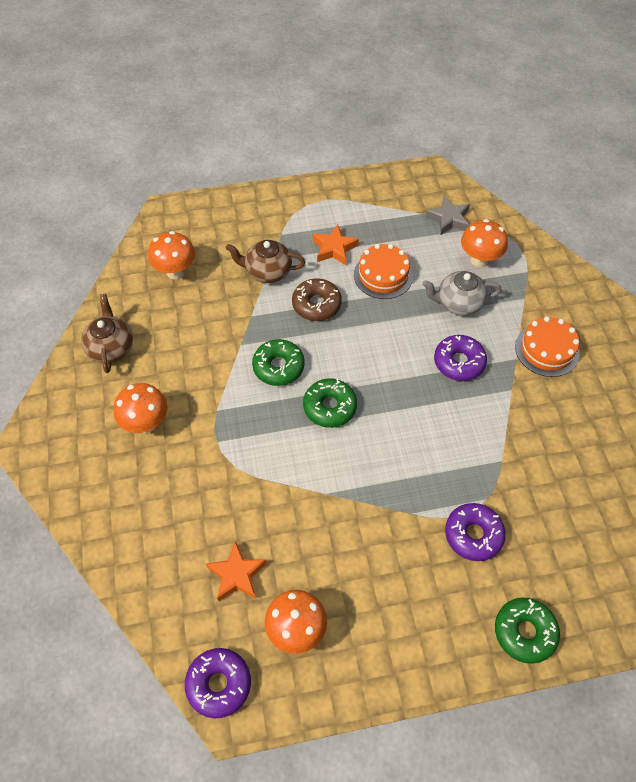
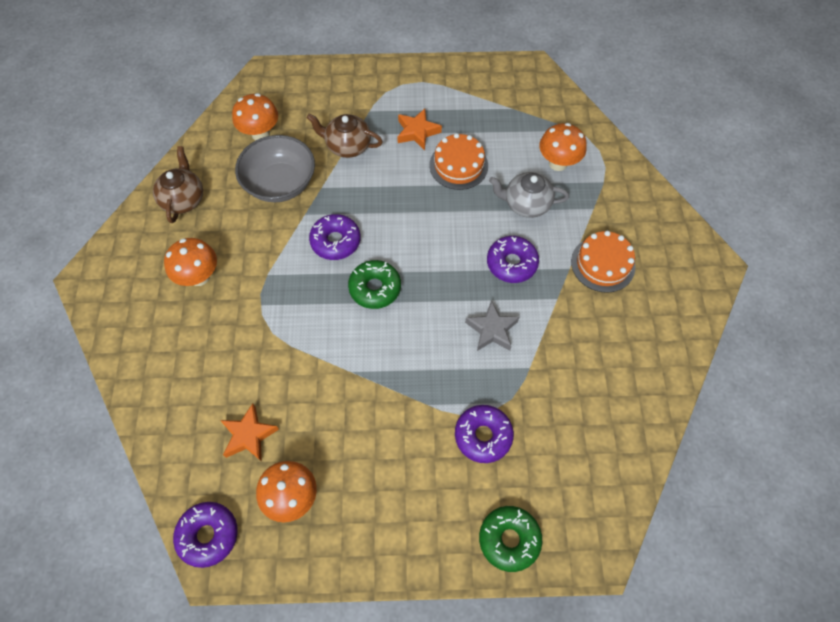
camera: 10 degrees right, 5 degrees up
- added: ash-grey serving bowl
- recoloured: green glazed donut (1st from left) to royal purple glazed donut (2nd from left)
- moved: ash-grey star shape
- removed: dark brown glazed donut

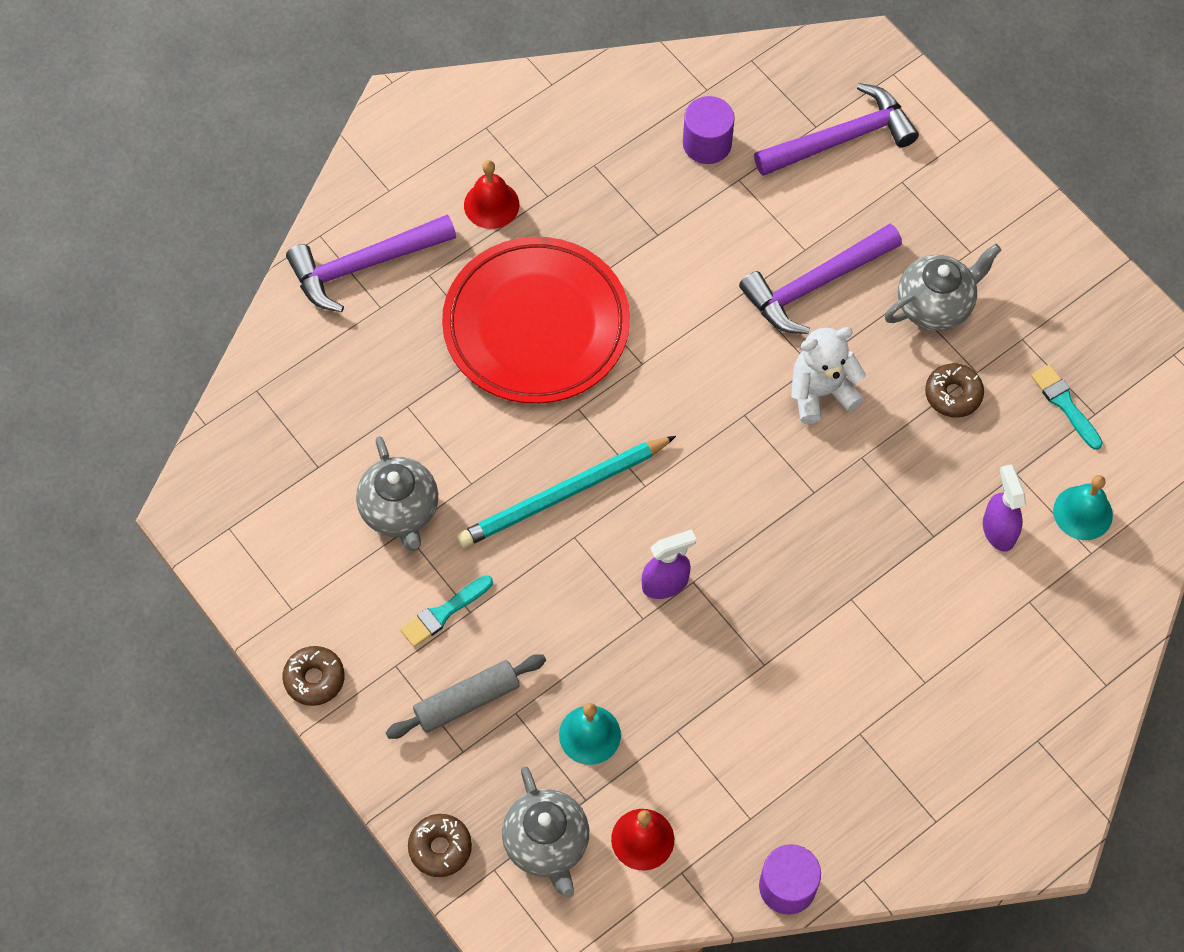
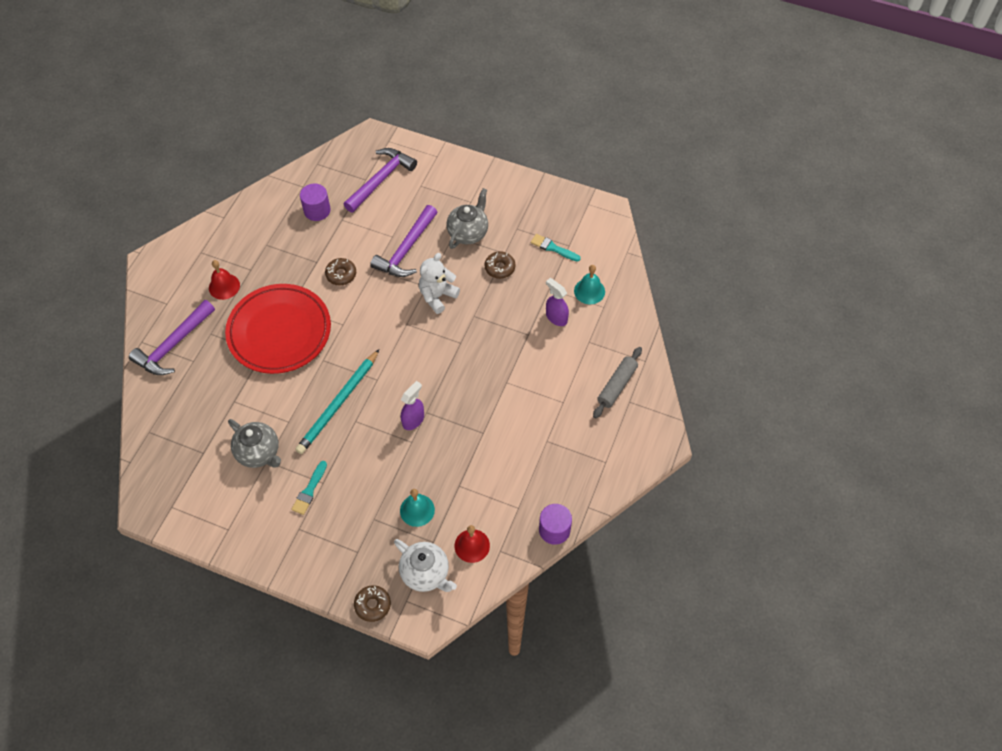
camera: 30 degrees left, 5 degrees down
- moved: dark brown glazed donut (1st from left)
- recoloured: ash-grey china teapot (2nd from left) to pure white china teapot
- moved: ash-grey dough roller

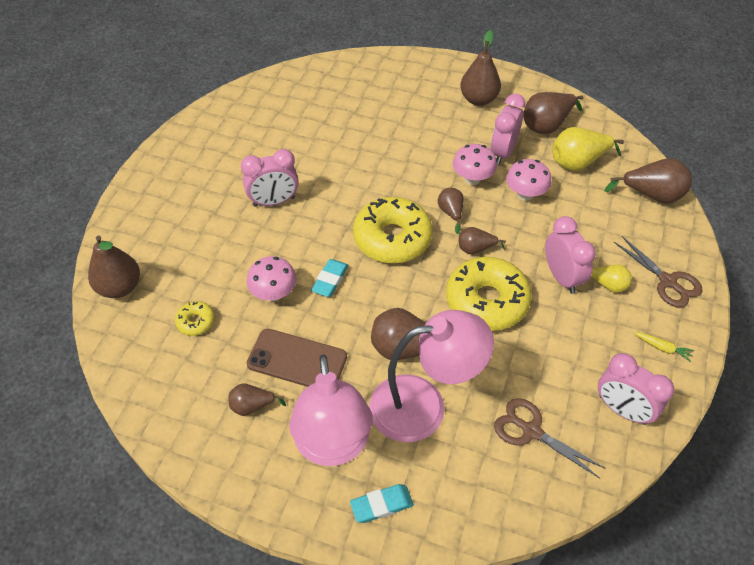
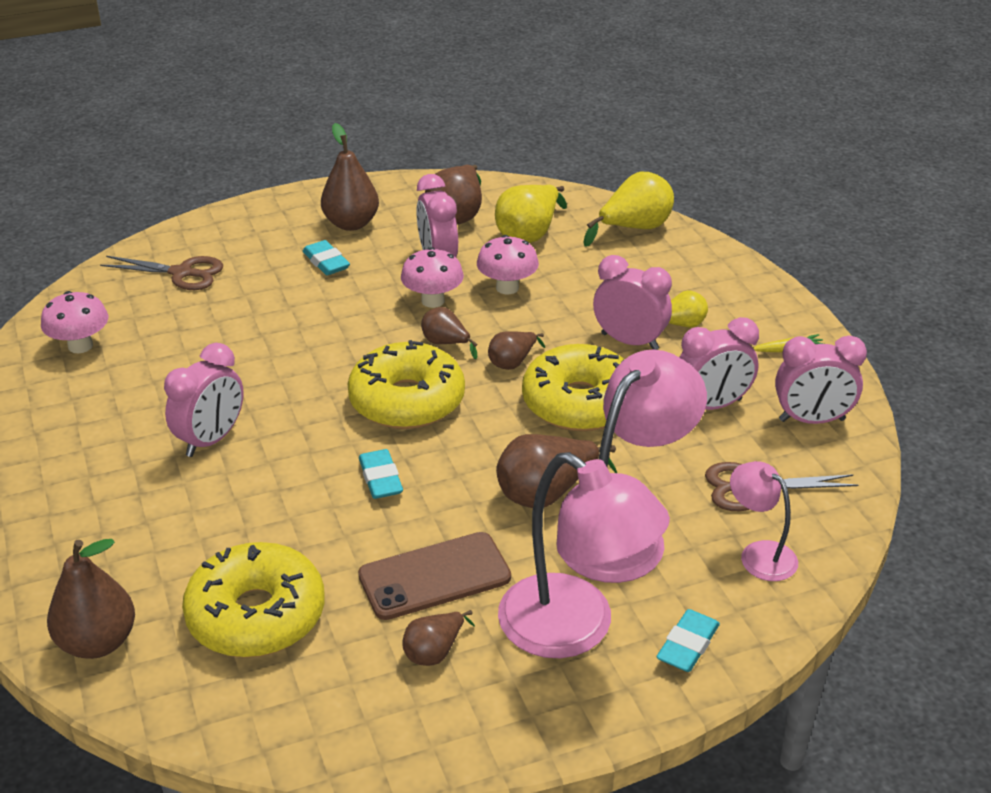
camera: 40 degrees left, 15 degrees down
- moved: pink mushroom (1st from left)
- moved: dark brown scissors (2nd from left in the first image) to dark brown scissors (1st from left)
- resized: yellow glazed donut (1st from left) x2.19
- added: aqua gum eraser (1st from left)
- recoloured: dark brown toy pear (8th from left) to yellow toy pear (2nd from left)
- added: pink bedside clock (4th from left)
- added: pink reading lamp (3rd from left)

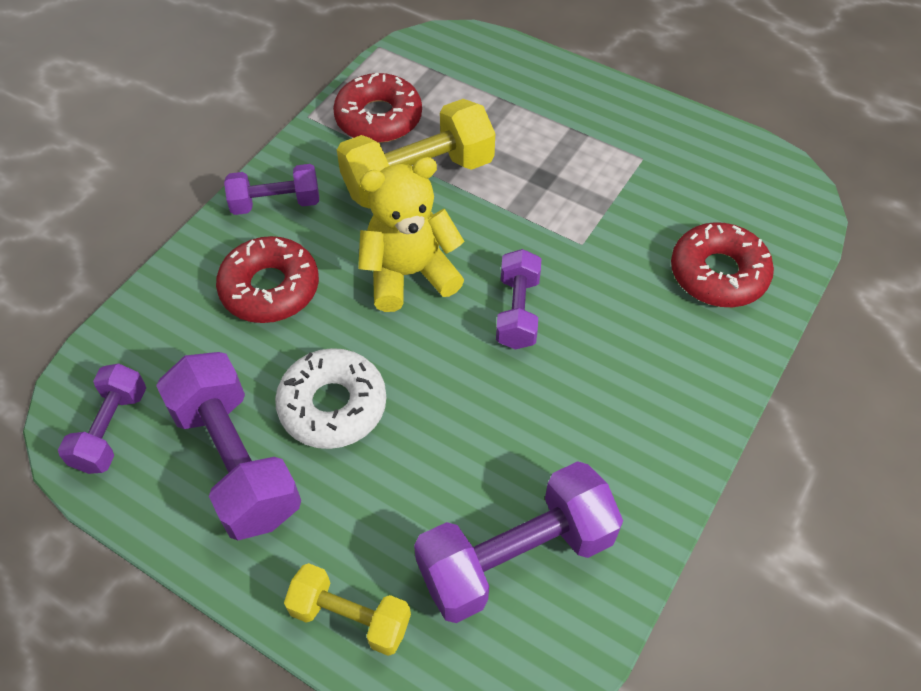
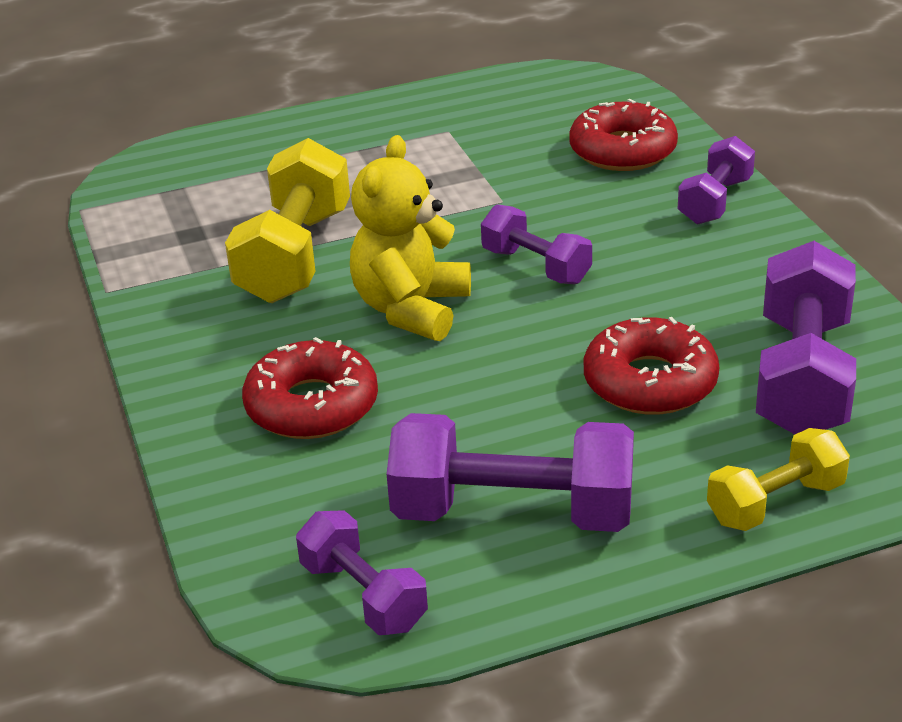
camera: 50 degrees left, 20 degrees down
- moved: scarlet glazed donut (2nd from left in the first image) to scarlet glazed donut (3rd from left)
- moved: royal purple free weight (3rd from left in the first image) to royal purple free weight (4th from left)
- removed: pure white glazed donut

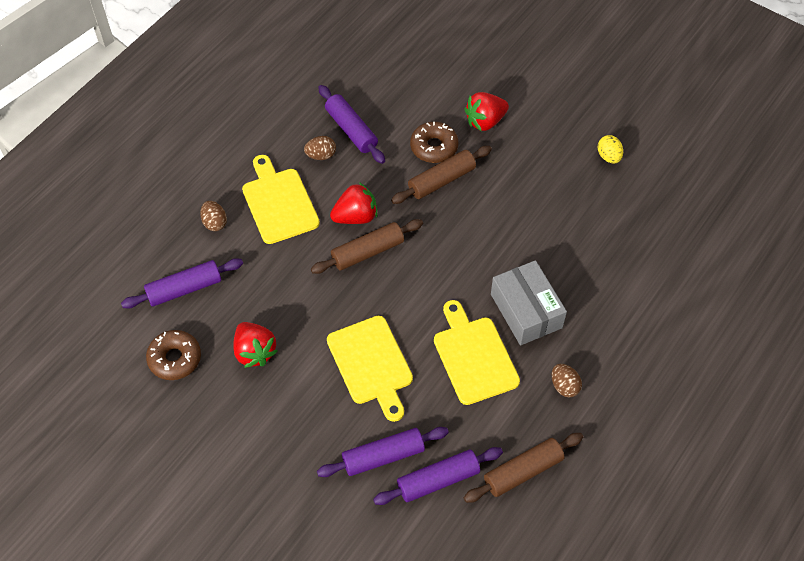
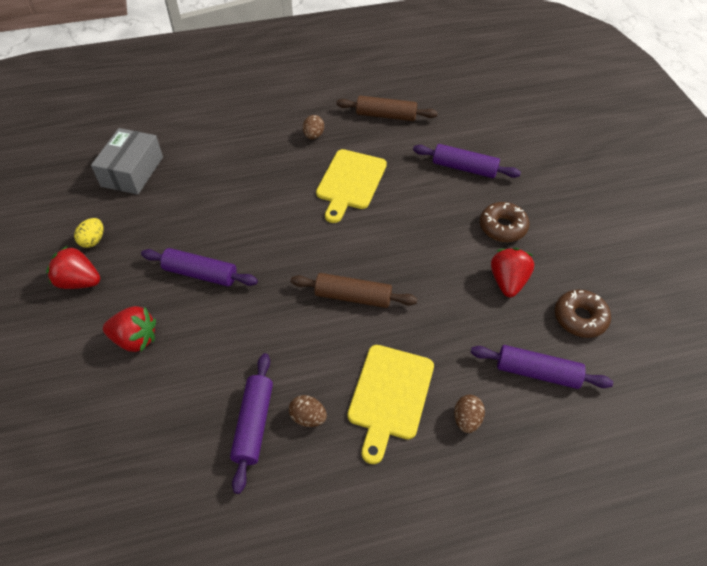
camera: 140 degrees left, 5 degrees down
- moved: scarlet toy strawberry (2nd from left in the first image) to scarlet toy strawberry (1st from left)
- moved: ash-grey parcel
- moved: royal purple dough roller (4th from left in the first image) to royal purple dough roller (1st from left)
- moved: dark brown glazed donut (2nd from left in the first image) to dark brown glazed donut (1st from left)
- removed: yellow cutting board (2nd from left)
- removed: dark brown dough roller (2nd from left)

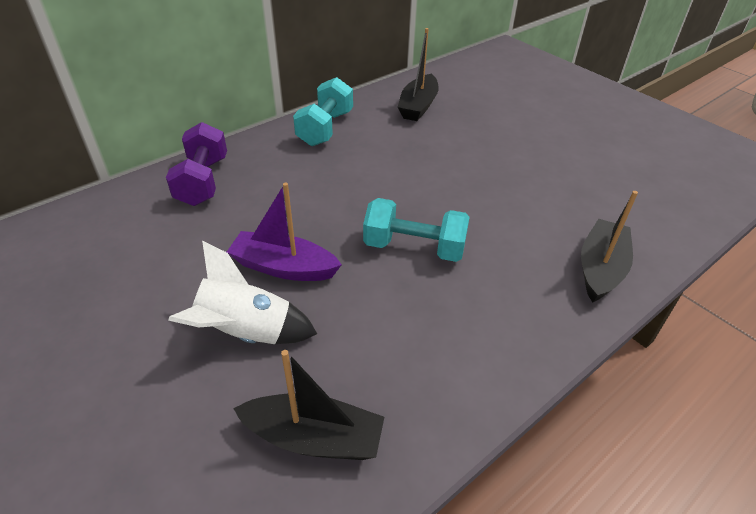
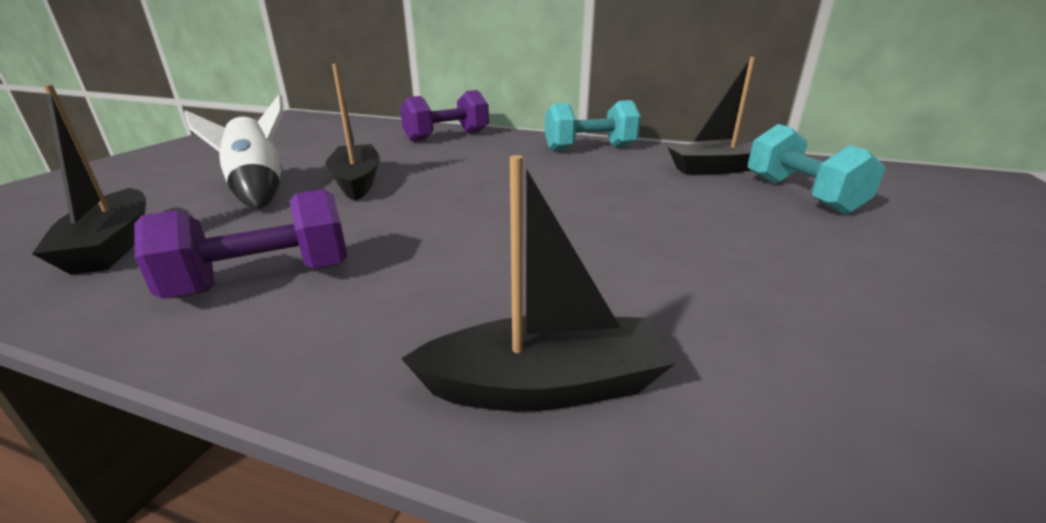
camera: 60 degrees right, 15 degrees down
- added: royal purple free weight (1st from left)
- recoloured: royal purple toy boat to jet-black toy boat (2nd from left)
- moved: aqua free weight (2nd from left)

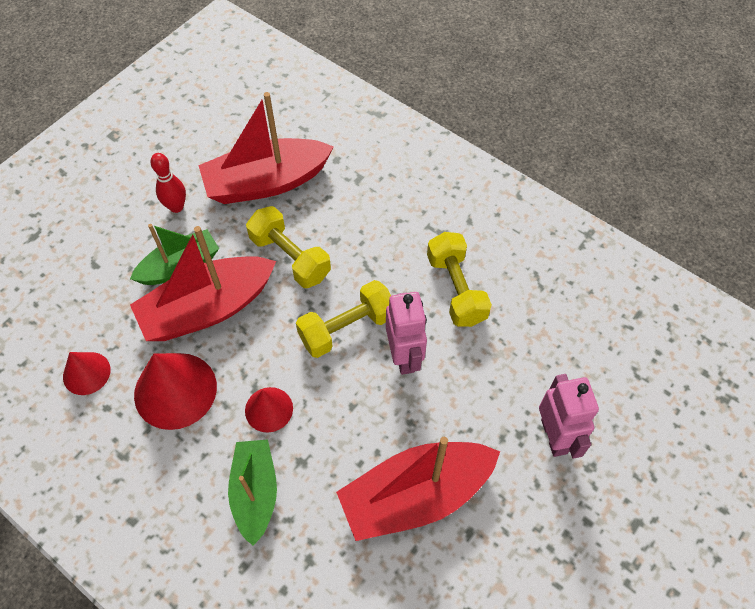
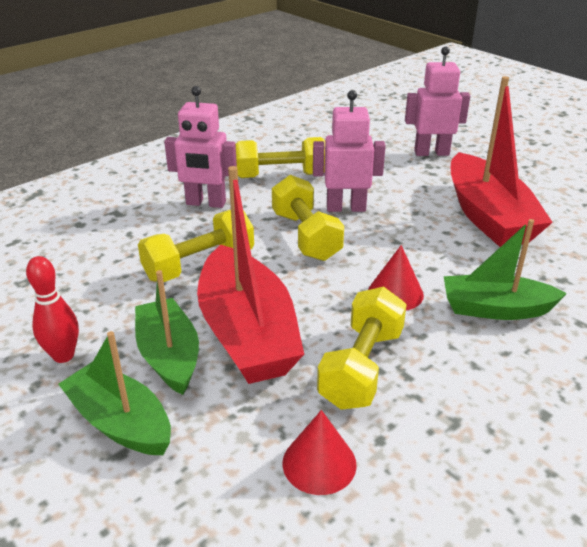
camera: 80 degrees left, 25 degrees down
- added: green toy boat (1st from left)
- added: pink robot figure (1st from left)
- replaced: scarlet cone shape (2nd from left) to yellow free weight (4th from left)
- removed: scarlet toy boat (2nd from left)

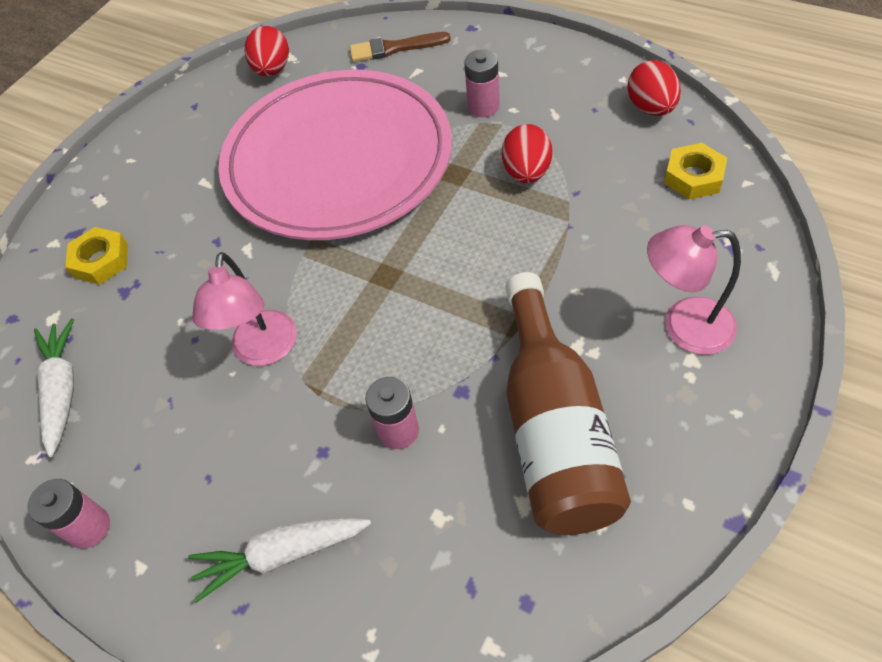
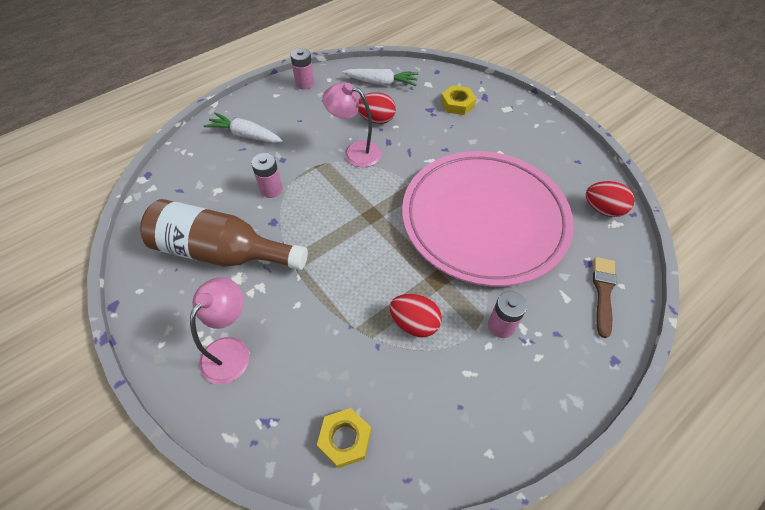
camera: 105 degrees right, 0 degrees up
- turned: pure white root vegetable (2nd from left in the first image) 75 degrees counterclockwise
- moved: scarlet egg (3rd from left in the first image) to scarlet egg (1st from left)

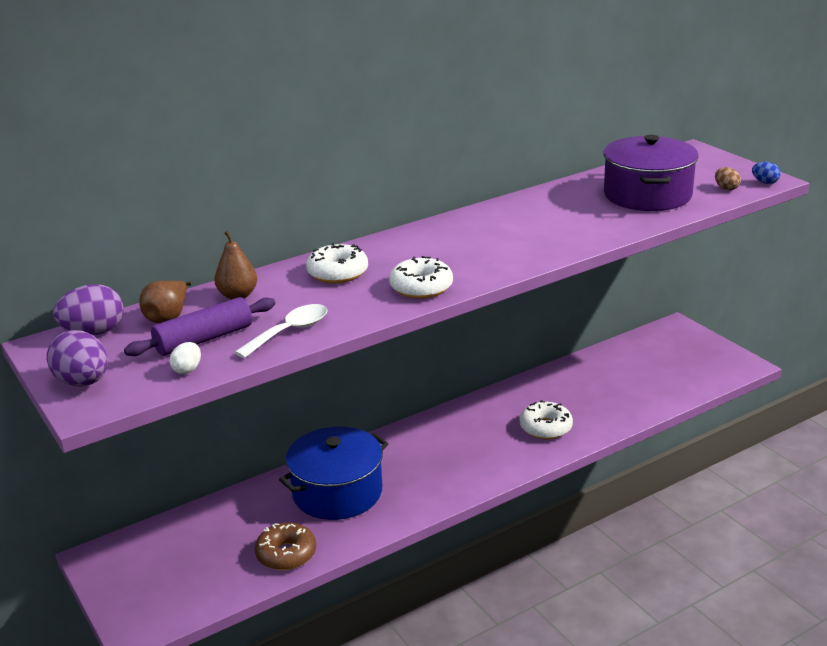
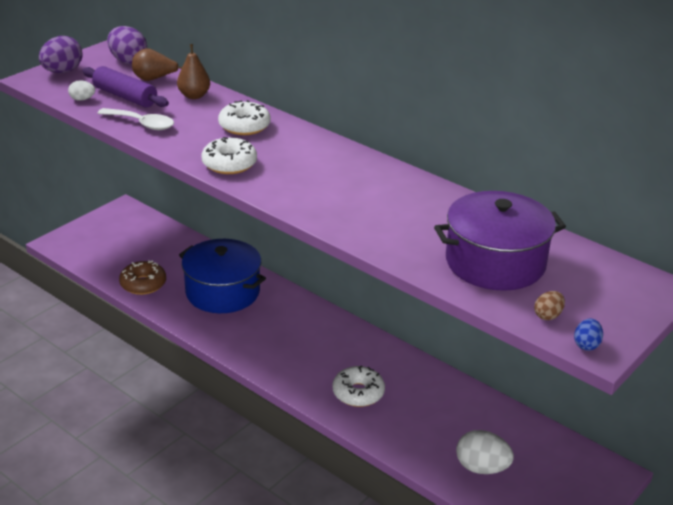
camera: 70 degrees right, 5 degrees up
- added: pure white egg (2nd from left)

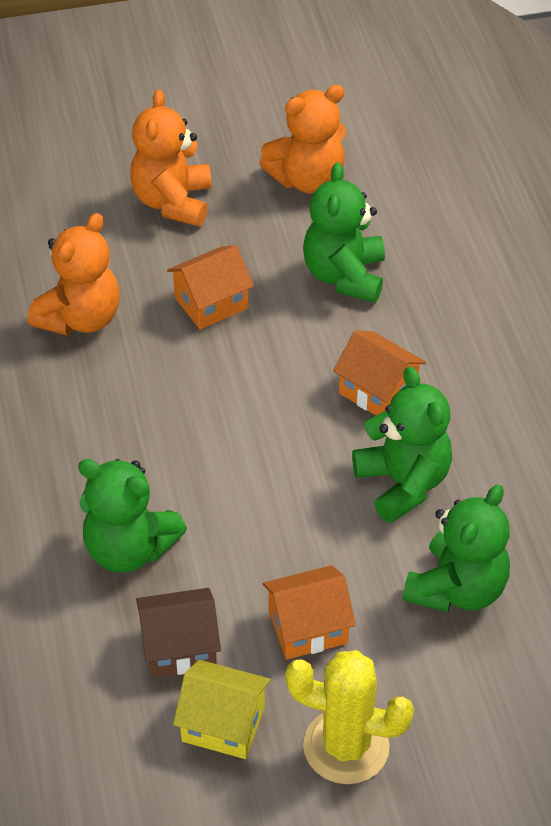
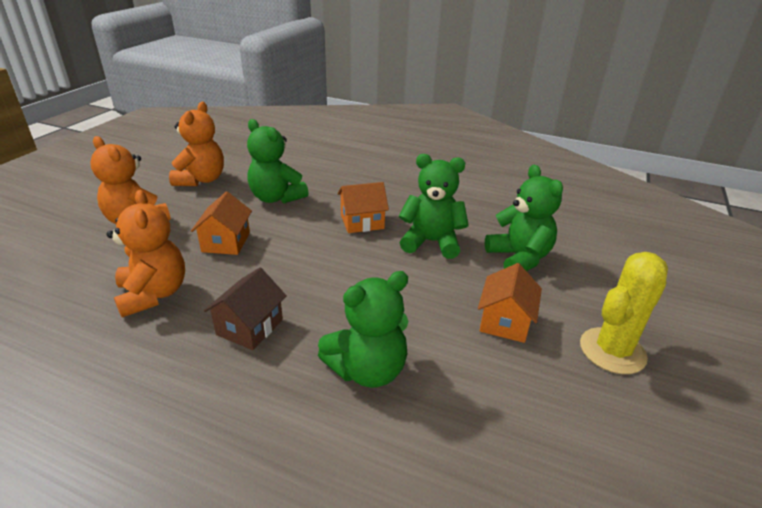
camera: 55 degrees left, 15 degrees down
- moved: dark brown toy house
- removed: yellow toy house

